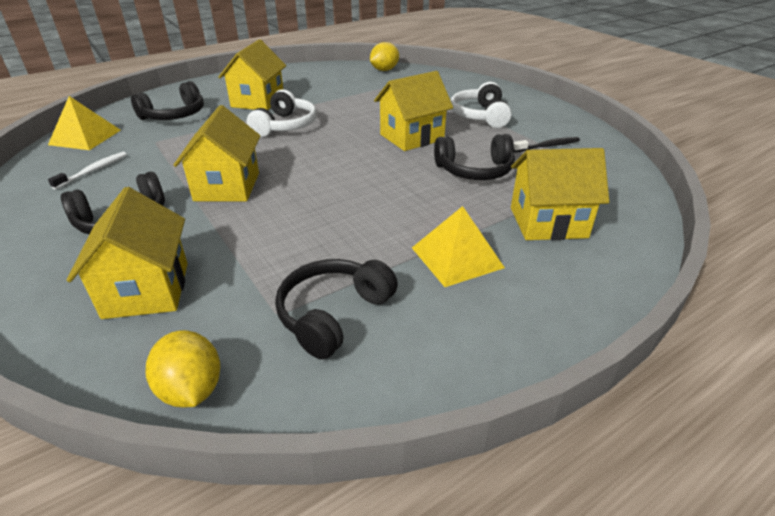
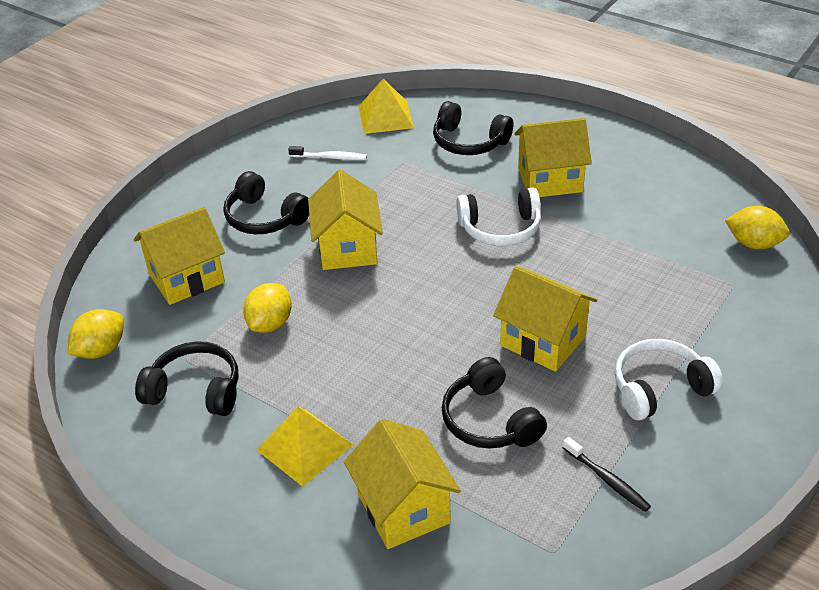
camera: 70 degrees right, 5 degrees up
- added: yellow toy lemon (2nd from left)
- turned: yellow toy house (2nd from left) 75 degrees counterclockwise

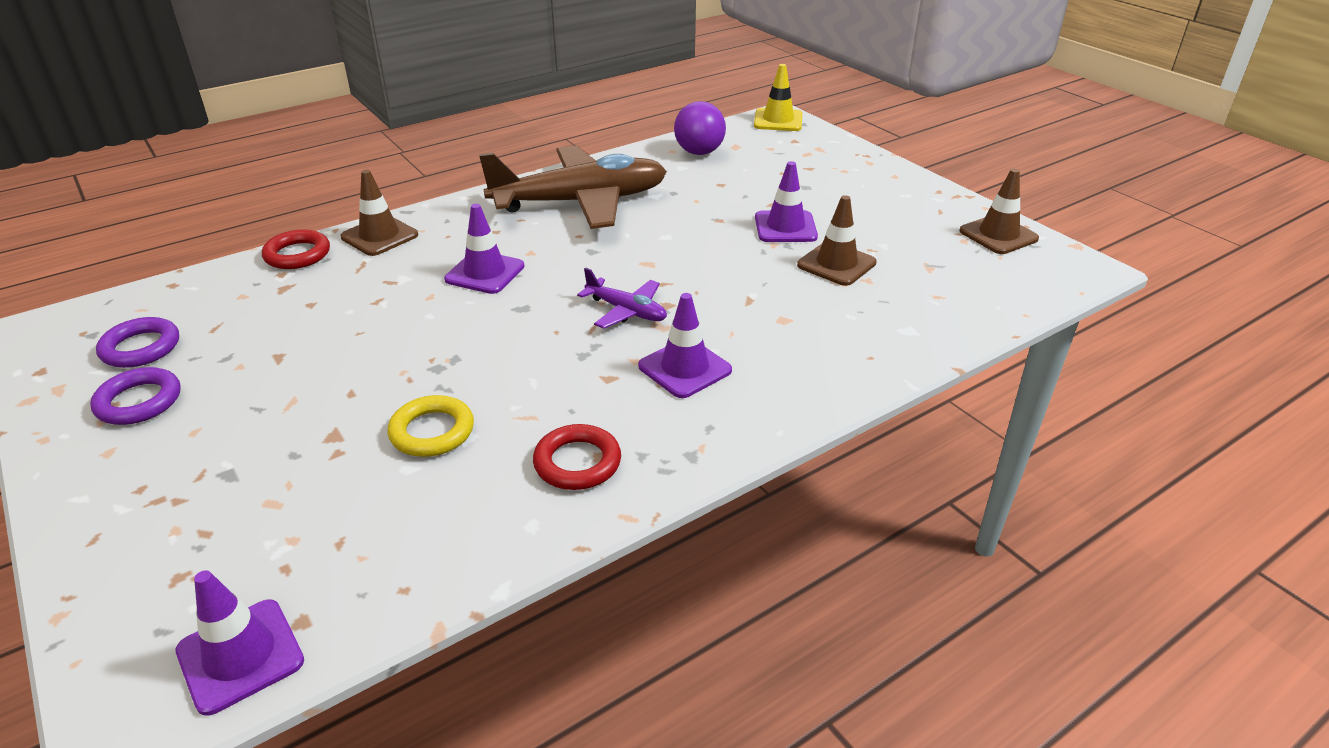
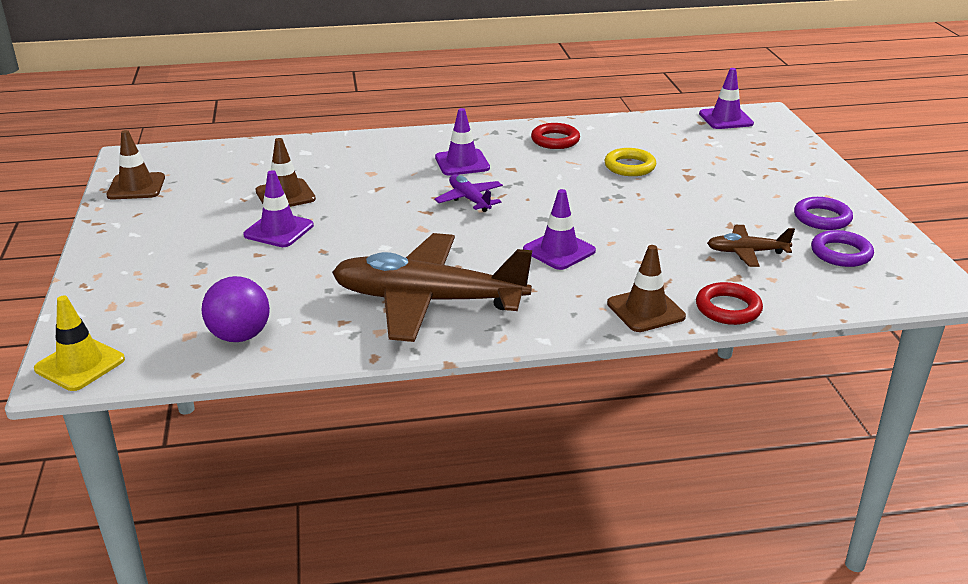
camera: 155 degrees left, 5 degrees down
- added: dark brown aeroplane (2nd from left)

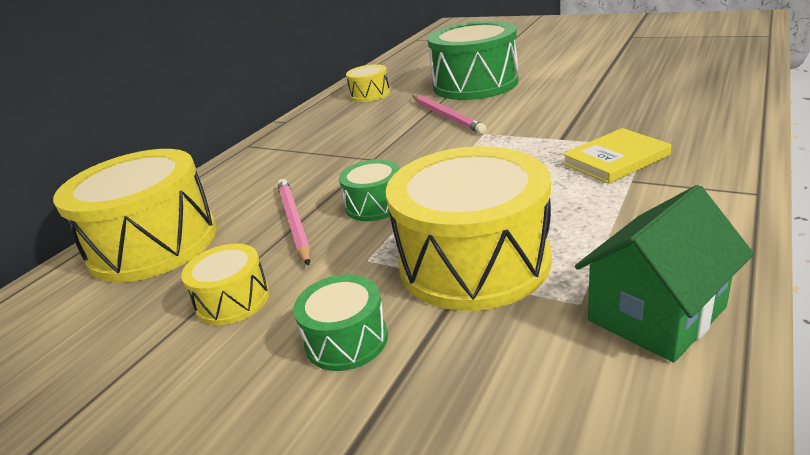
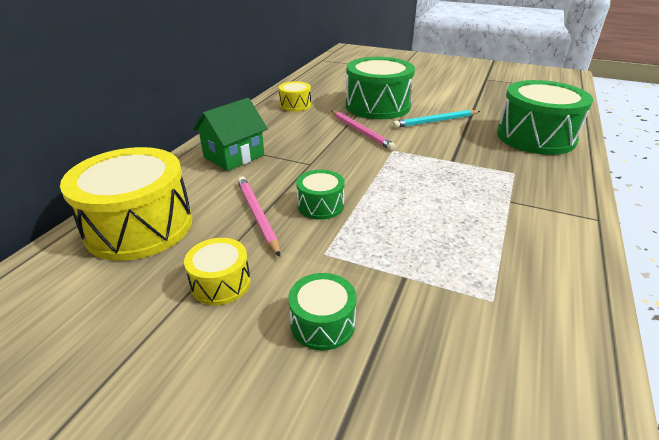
camera: 10 degrees left, 5 degrees up
- moved: green toy house
- added: aqua pencil
- added: green snare drum (4th from left)
- removed: yellow snare drum (4th from left)
- removed: yellow hardback

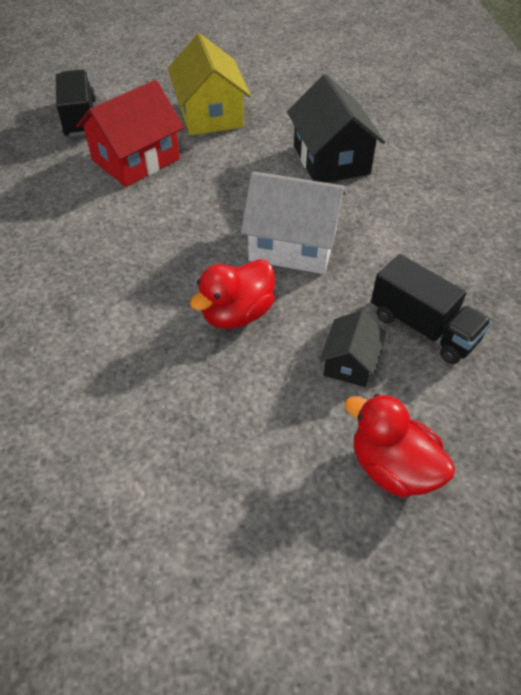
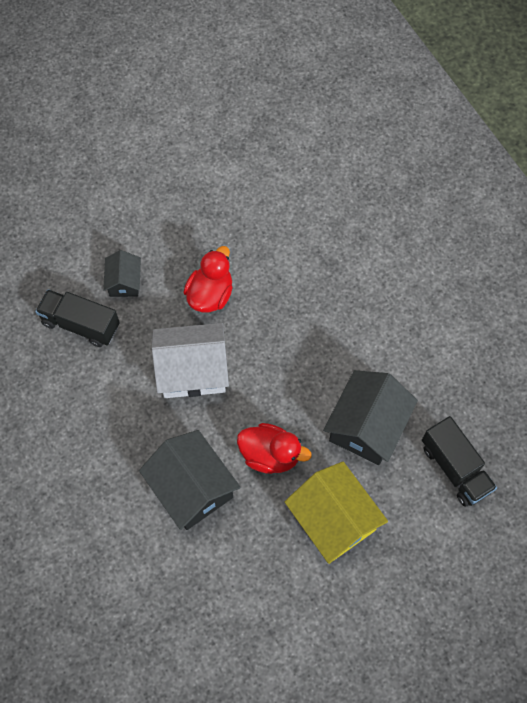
camera: 160 degrees right, 15 degrees up
- moved: scarlet rubber duck (2nd from left)
- recoloured: scarlet toy house to jet-black toy house (3rd from left)

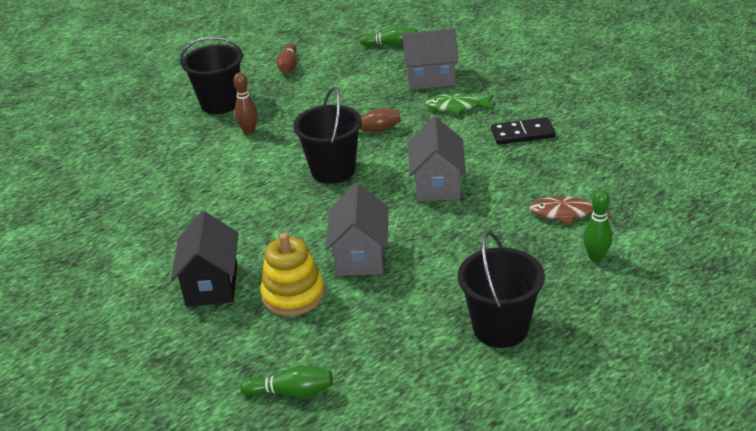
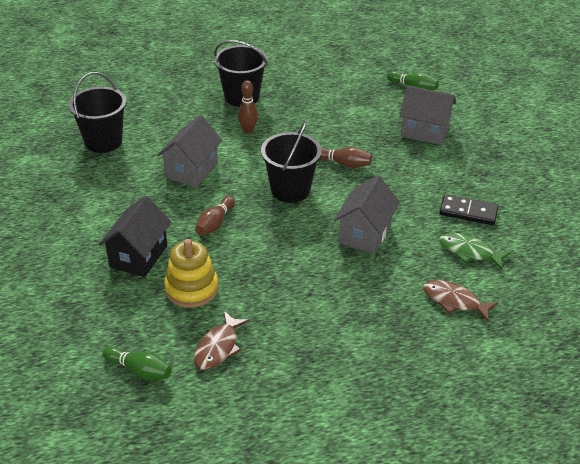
camera: 20 degrees right, 5 degrees up
- moved: jet-black pail (3rd from left in the first image) to jet-black pail (1st from left)
- moved: ash-grey toy house (1st from left)
- added: dark brown toy fish (1st from left)
- moved: dark brown tenpin (2nd from left in the first image) to dark brown tenpin (1st from left)
- moved: green toy fish
- removed: green tenpin (3rd from left)

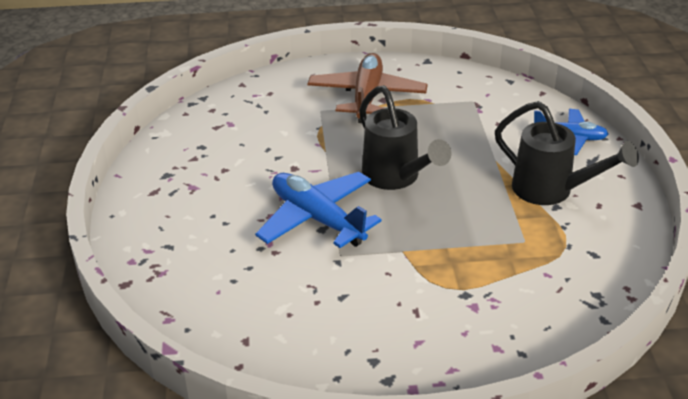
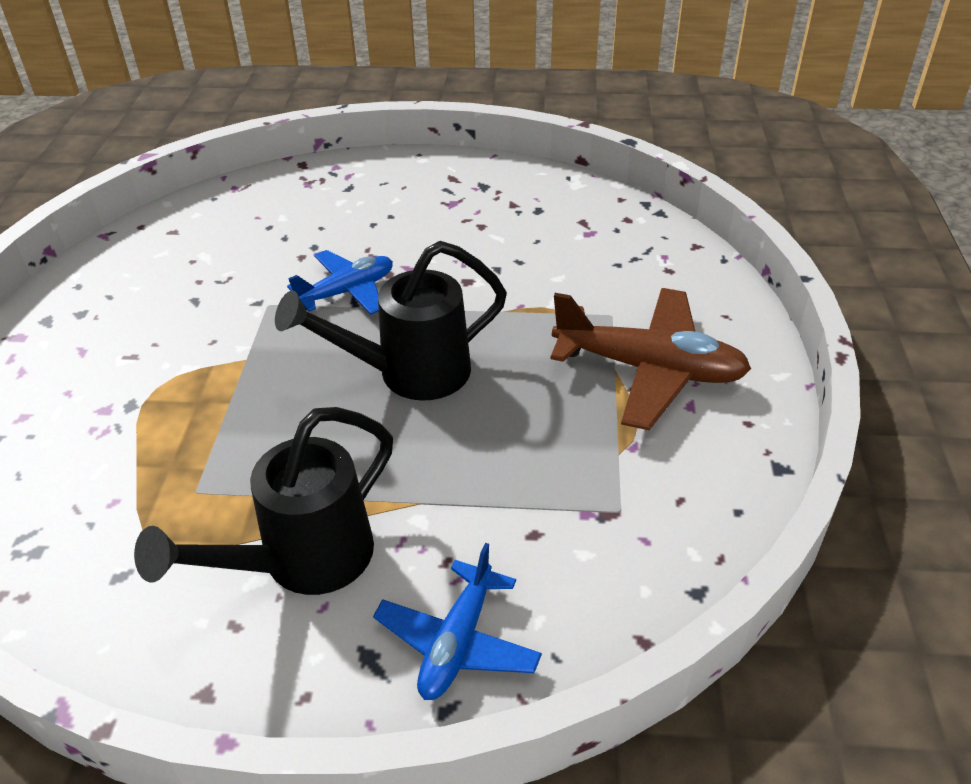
camera: 100 degrees right, 5 degrees up
- resized: blue aeroplane (1st from left) x0.63

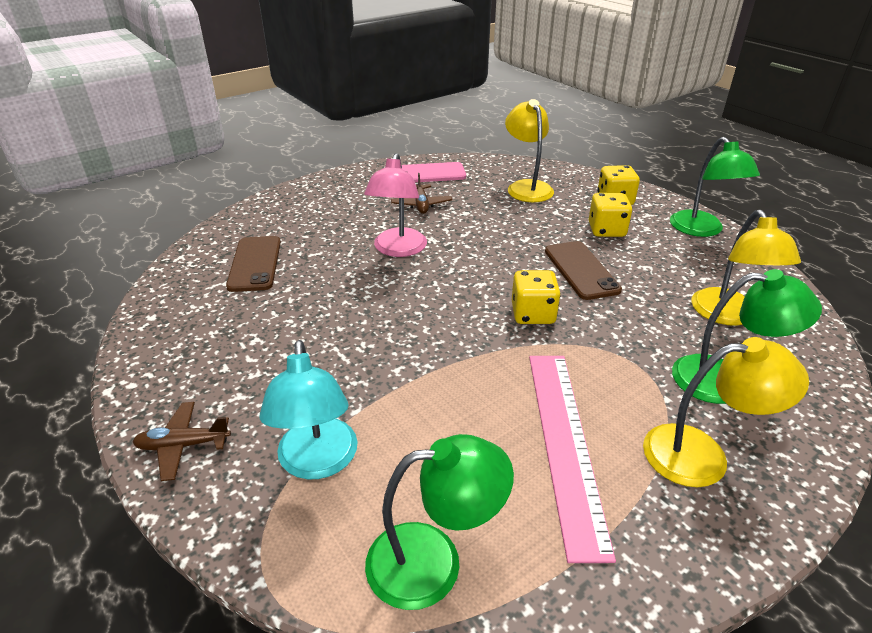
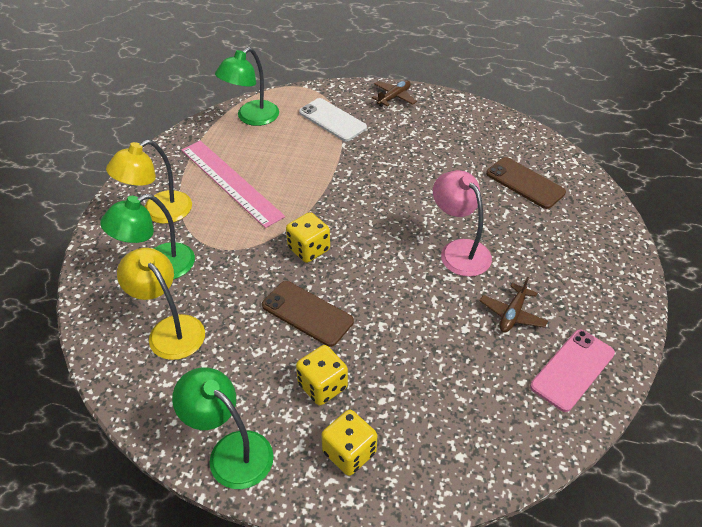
camera: 140 degrees right, 10 degrees up
- replaced: aqua reading lamp to pure white phone
- turned: dark brown aeroplane (2nd from left) 105 degrees counterclockwise
- removed: yellow reading lamp (1st from left)

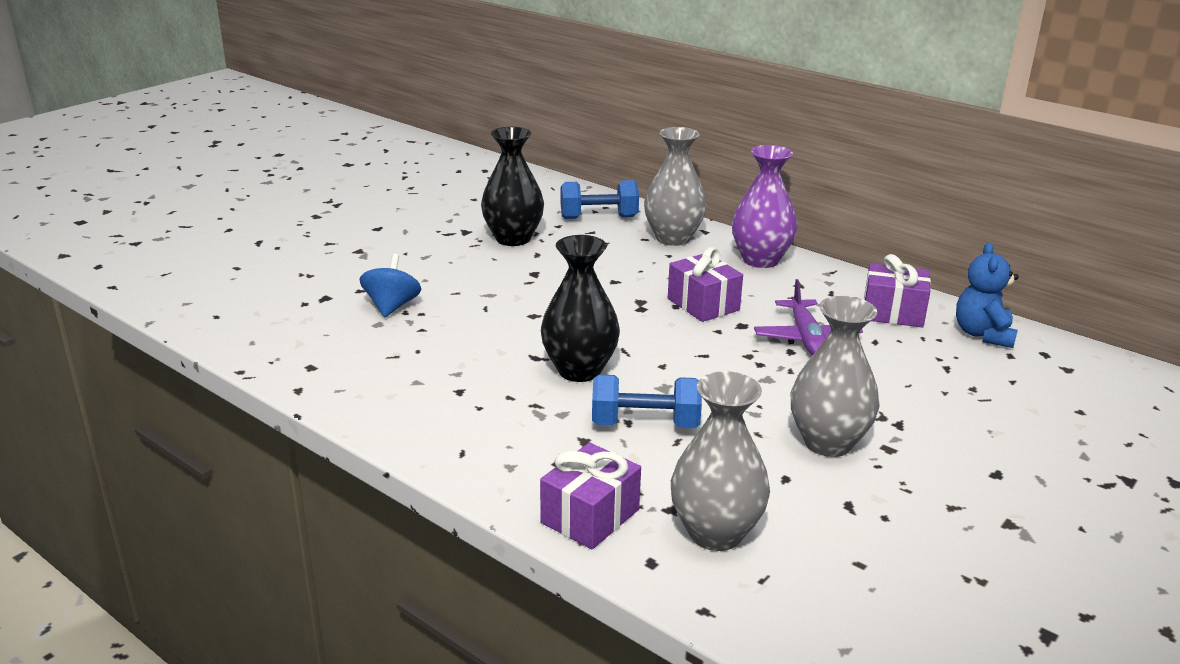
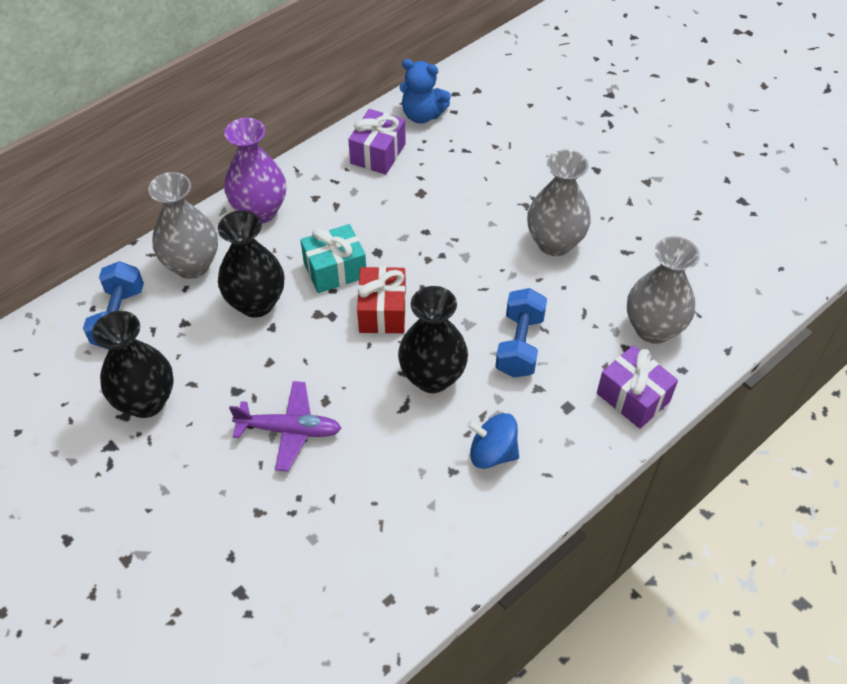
camera: 80 degrees left, 25 degrees up
- added: jet-black tall vase (2nd from left)
- moved: royal purple aeroplane
- recoloured: royal purple wrapped gift (2nd from left) to aqua wrapped gift
- added: scarlet wrapped gift
- moved: blue spinning top

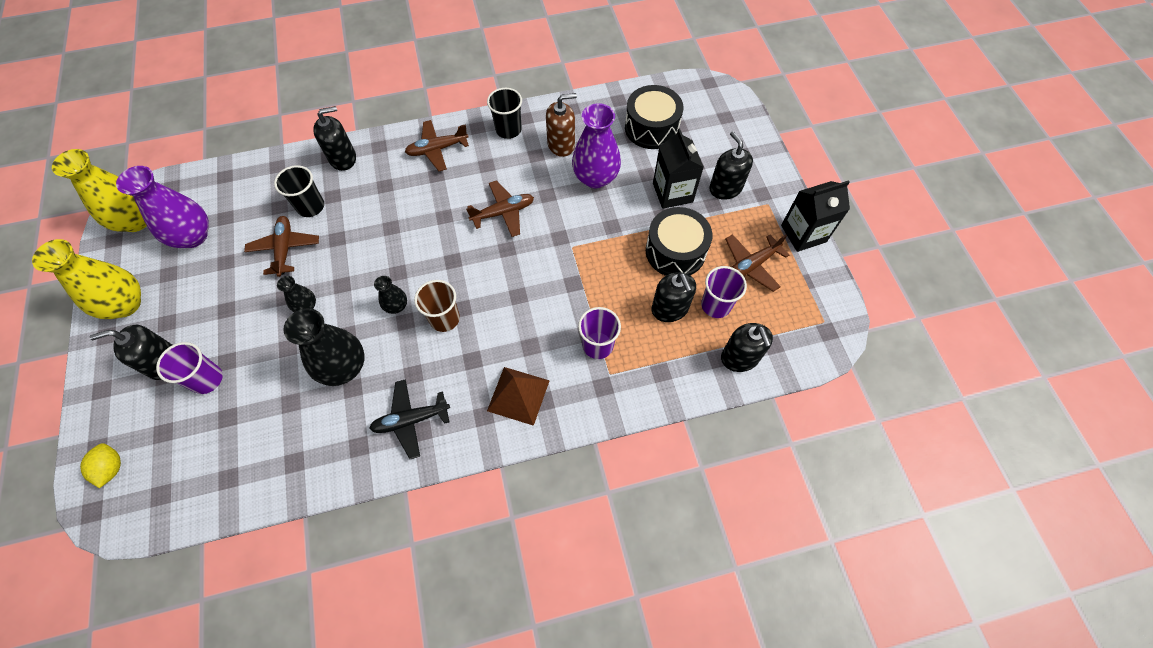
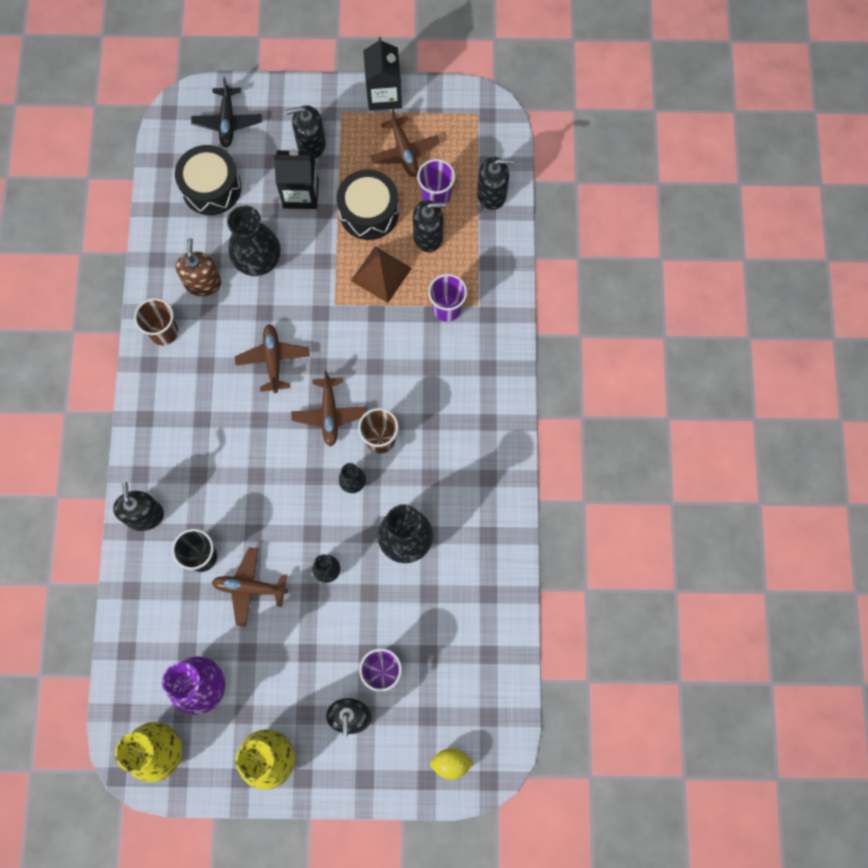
camera: 75 degrees left, 10 degrees up
- recoloured: jet-black cup (2nd from left) to dark brown cup (1st from left)
- moved: jet-black aeroplane
- recoloured: royal purple tall vase (2nd from left) to jet-black tall vase (1st from left)
- moved: dark brown aeroplane (2nd from left in the first image) to dark brown aeroplane (3rd from left)
- moved: dark brown solid pyramid

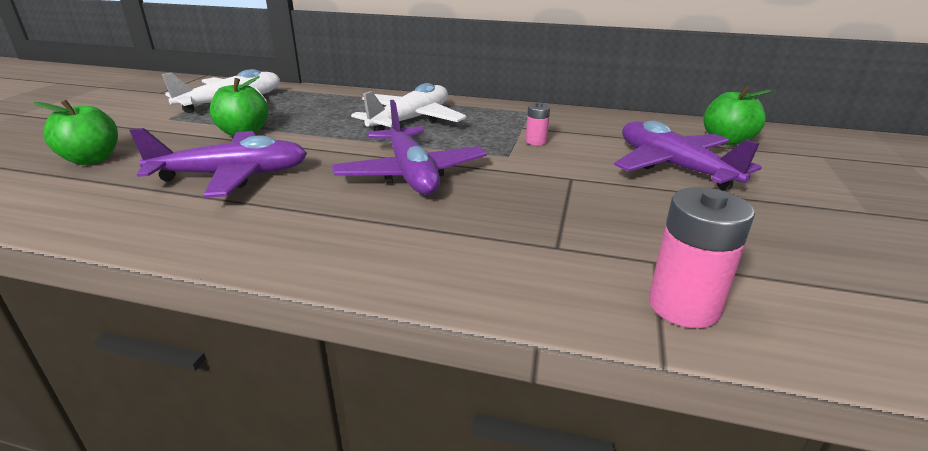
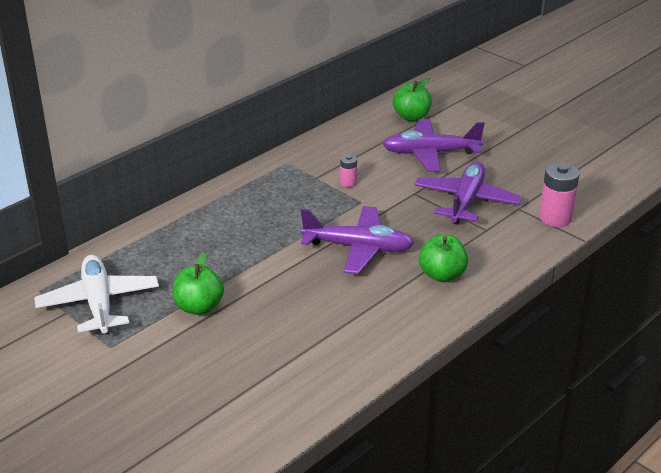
camera: 60 degrees left, 5 degrees up
- moved: royal purple aeroplane (1st from left in the first image) to royal purple aeroplane (3rd from left)
- moved: green apple fruit (1st from left in the first image) to green apple fruit (3rd from left)
- removed: pure white aeroplane (2nd from left)

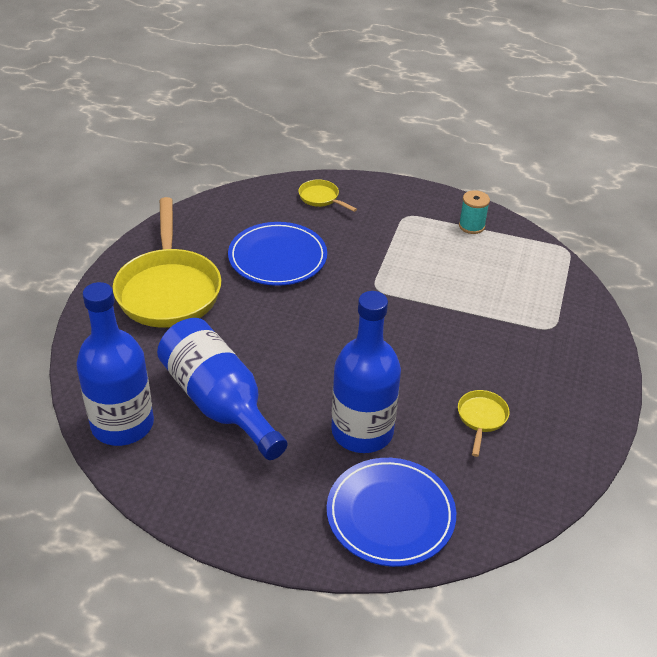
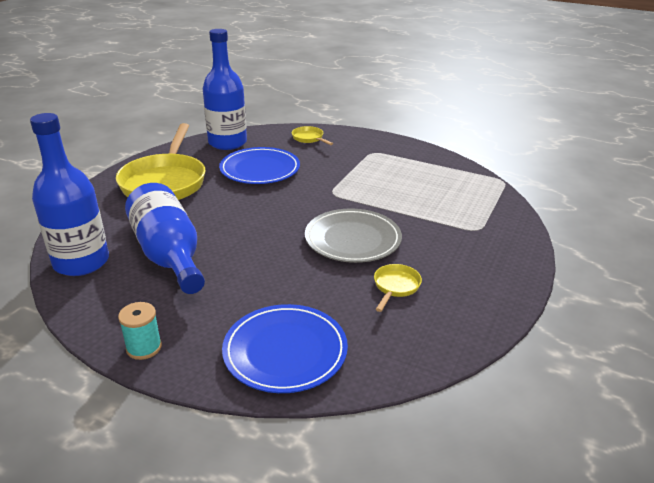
camera: 10 degrees right, 10 degrees down
- moved: aqua spool
- moved: blue flask (3rd from left)
- added: ash-grey dinner plate

